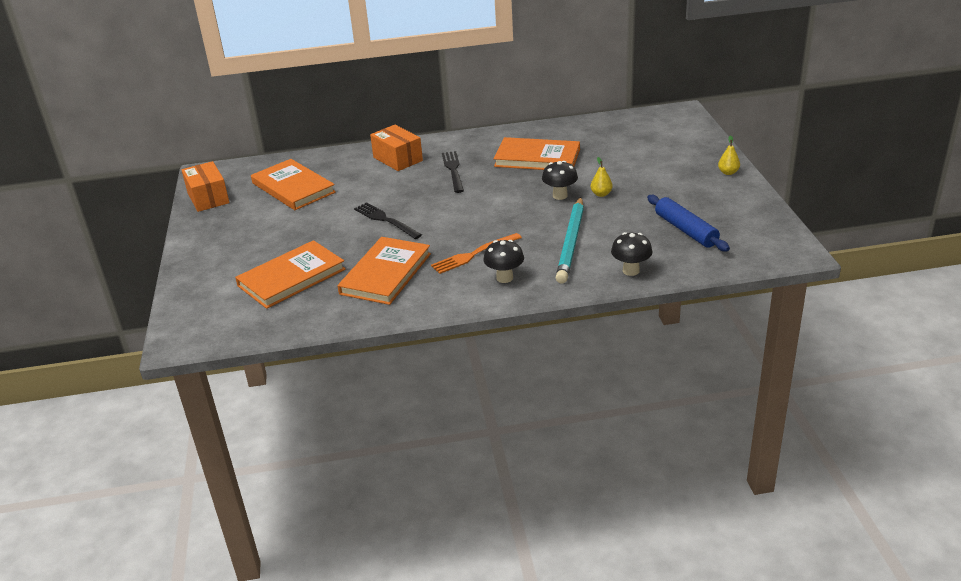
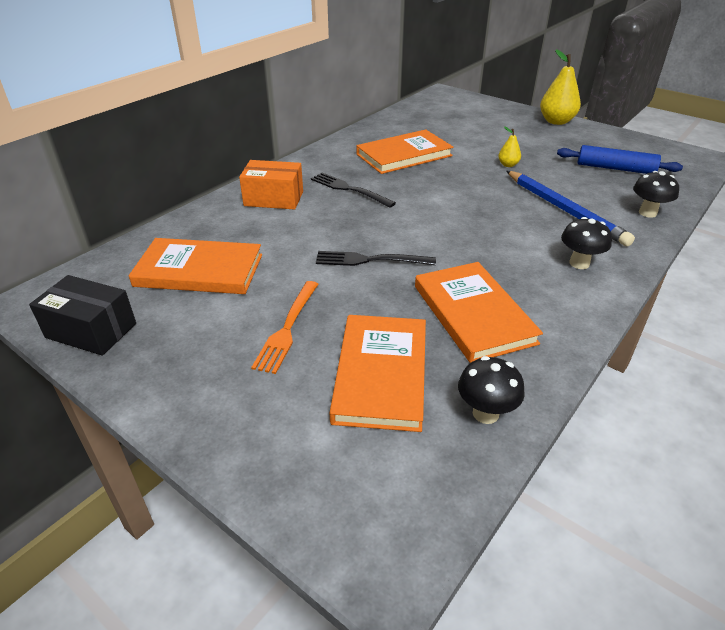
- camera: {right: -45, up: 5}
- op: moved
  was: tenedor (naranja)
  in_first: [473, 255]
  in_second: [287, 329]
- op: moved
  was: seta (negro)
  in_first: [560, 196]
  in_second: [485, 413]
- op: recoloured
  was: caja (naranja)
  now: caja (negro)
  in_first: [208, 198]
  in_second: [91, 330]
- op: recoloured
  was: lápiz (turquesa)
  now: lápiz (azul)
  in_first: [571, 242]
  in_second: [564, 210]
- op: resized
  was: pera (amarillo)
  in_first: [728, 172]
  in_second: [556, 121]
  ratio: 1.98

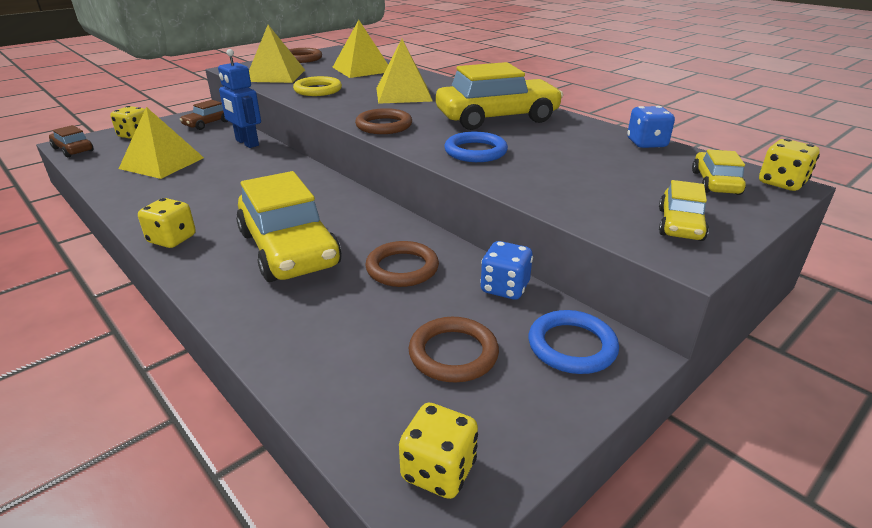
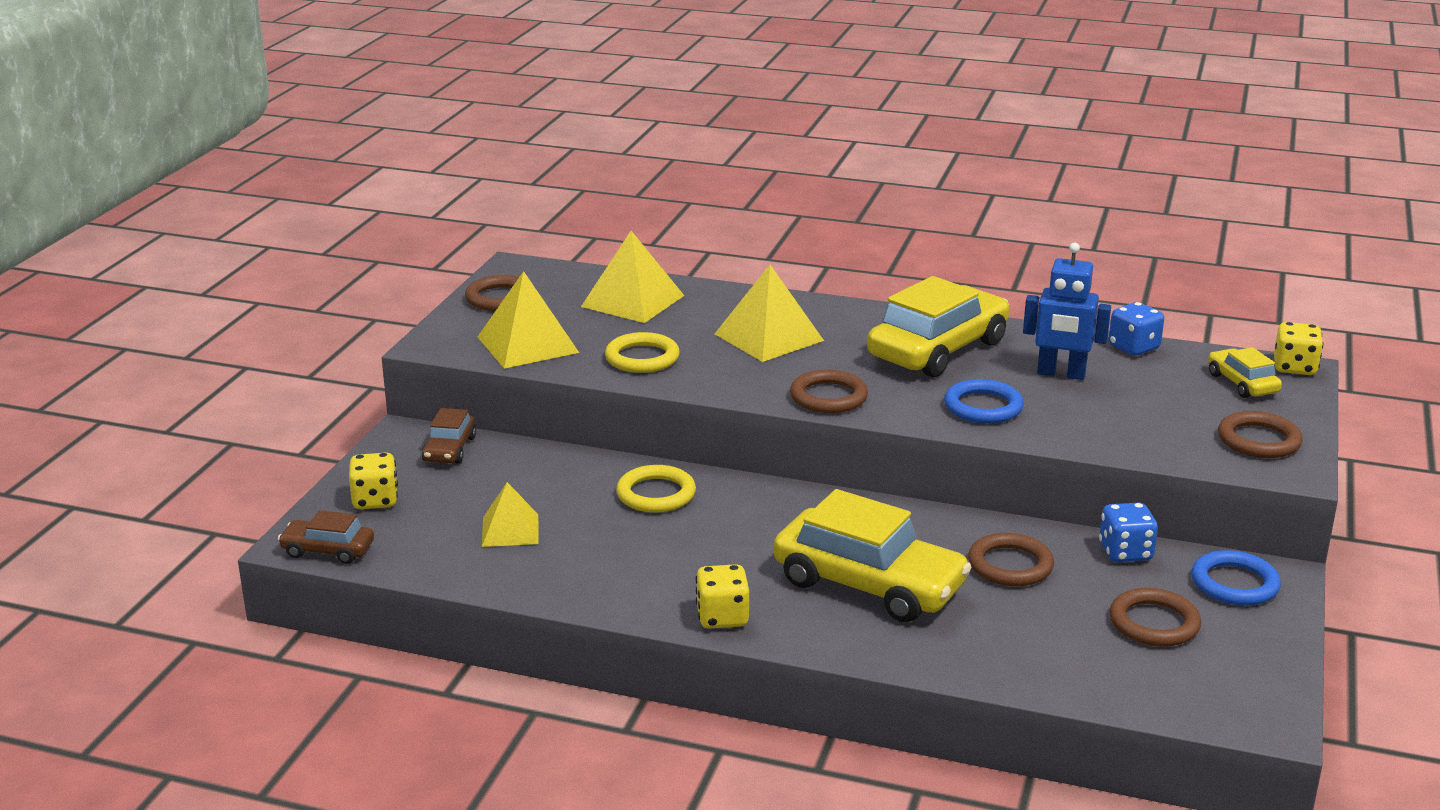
- camera: {right: -30, up: -5}
- op: removed
  was: dado (amarillo)
  in_first: [438, 470]
- op: added
  now: anillo (amarillo)
  in_second: [656, 494]
- op: moved
  was: robot (azul)
  in_first: [246, 143]
  in_second: [1061, 374]
- op: replaced
  was: coche (amarillo)
  now: anillo (marrón)
  in_first: [680, 224]
  in_second: [1258, 440]
- op: resized
  was: pirámide (amarillo)
  in_first: [162, 163]
  in_second: [510, 530]
  ratio: 0.63

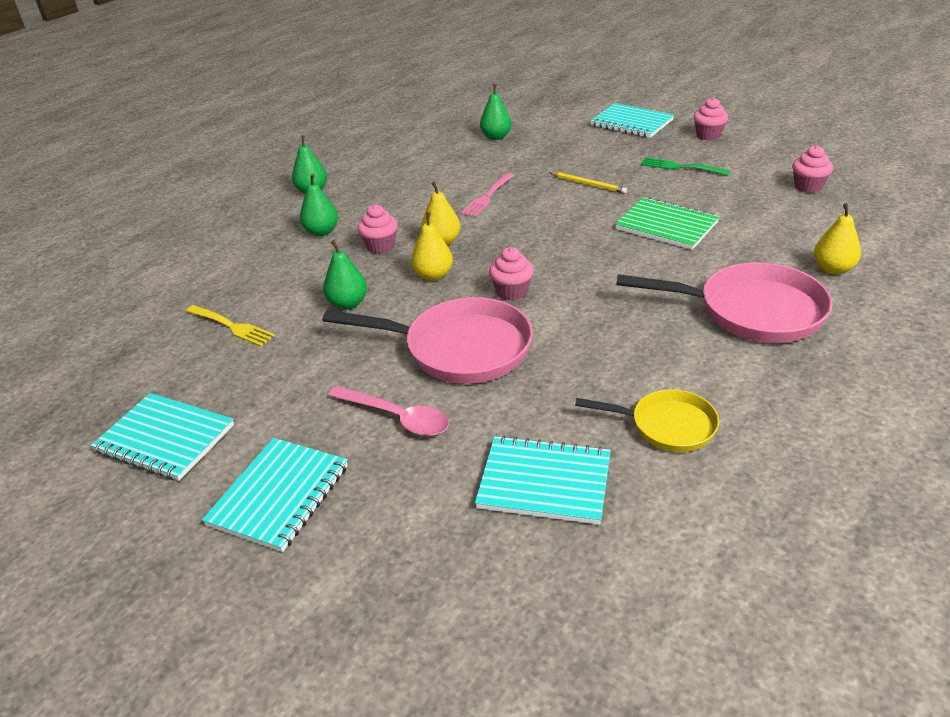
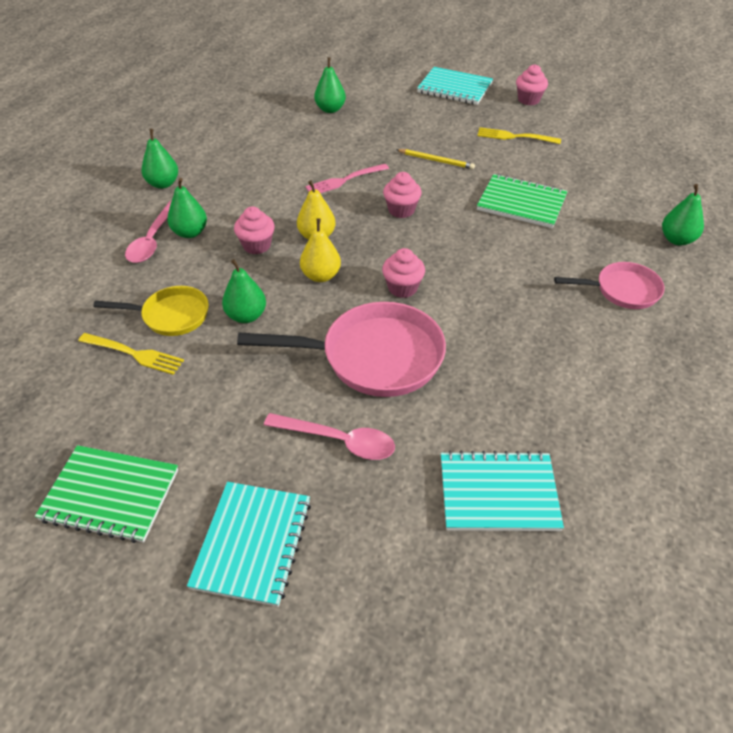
- camera: {right: -15, up: 10}
- op: added
  now: cuchara (rosa)
  in_second: [153, 239]
- op: moved
  was: sartén (amarillo)
  in_first: [667, 426]
  in_second: [171, 315]
- op: moved
  was: magdalena (rosa)
  in_first: [808, 187]
  in_second: [401, 210]
- op: recoloured
  was: cuaderno (turquesa)
  now: cuaderno (verde)
  in_first: [165, 439]
  in_second: [110, 495]
- op: recoloured
  was: tenedor (verde)
  now: tenedor (amarillo)
  in_first: [681, 167]
  in_second: [515, 137]
- op: recoloured
  was: pera (amarillo)
  now: pera (verde)
  in_first: [833, 269]
  in_second: [677, 239]
- op: turned
  was: tenedor (rosa)
  in_first: [487, 197]
  in_second: [344, 180]
  clockwise: 45
- op: resized
  was: sartén (rosa)
  in_first: [752, 311]
  in_second: [622, 290]
  ratio: 0.58

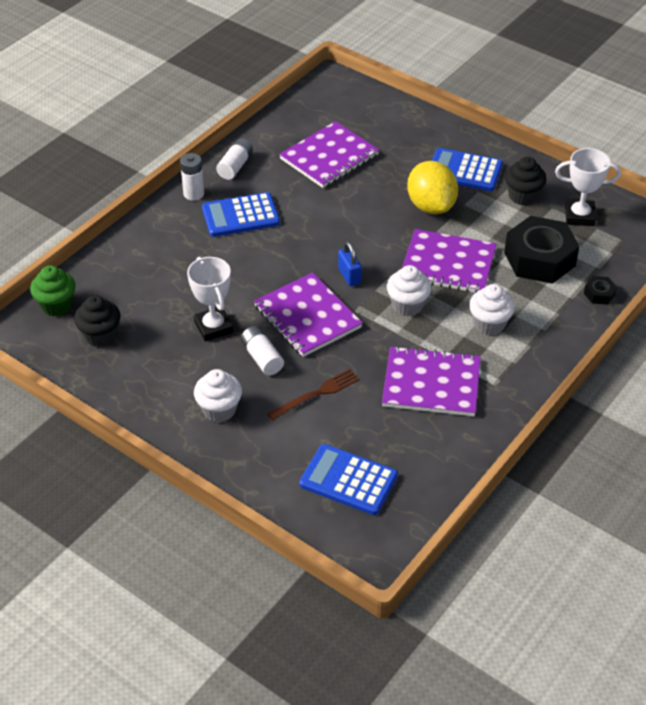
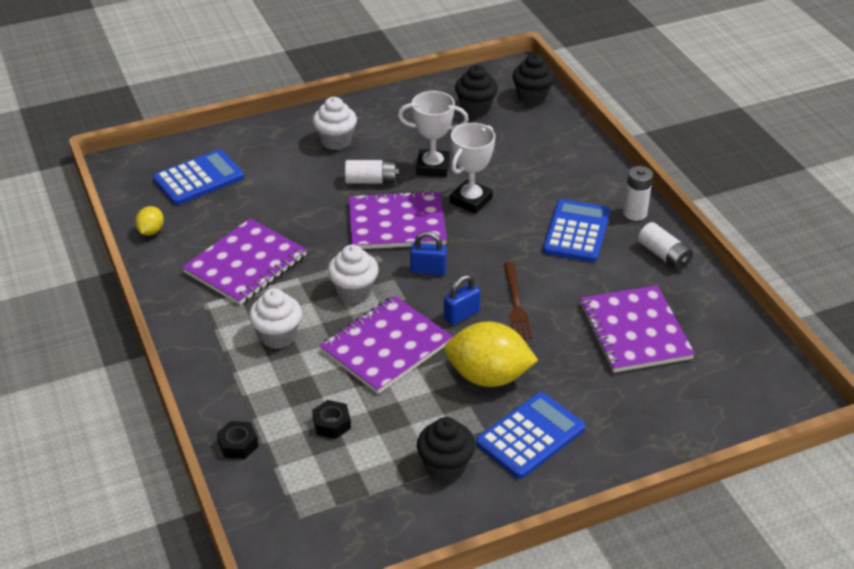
- camera: {right: 120, up: -5}
- op: added
  now: limón (amarillo)
  in_second: [151, 231]
- op: added
  now: candado (azul)
  in_second: [461, 315]
- op: moved
  was: tenedor (marrón)
  in_first: [316, 394]
  in_second: [516, 304]
- op: moved
  was: trofeo (blanco)
  in_first: [579, 216]
  in_second: [471, 200]
- op: recoloured
  was: magdalena (verde)
  now: magdalena (negro)
  in_first: [56, 305]
  in_second: [532, 97]
- op: resized
  was: tuerca (negro)
  in_first: [539, 259]
  in_second: [332, 424]
  ratio: 0.43

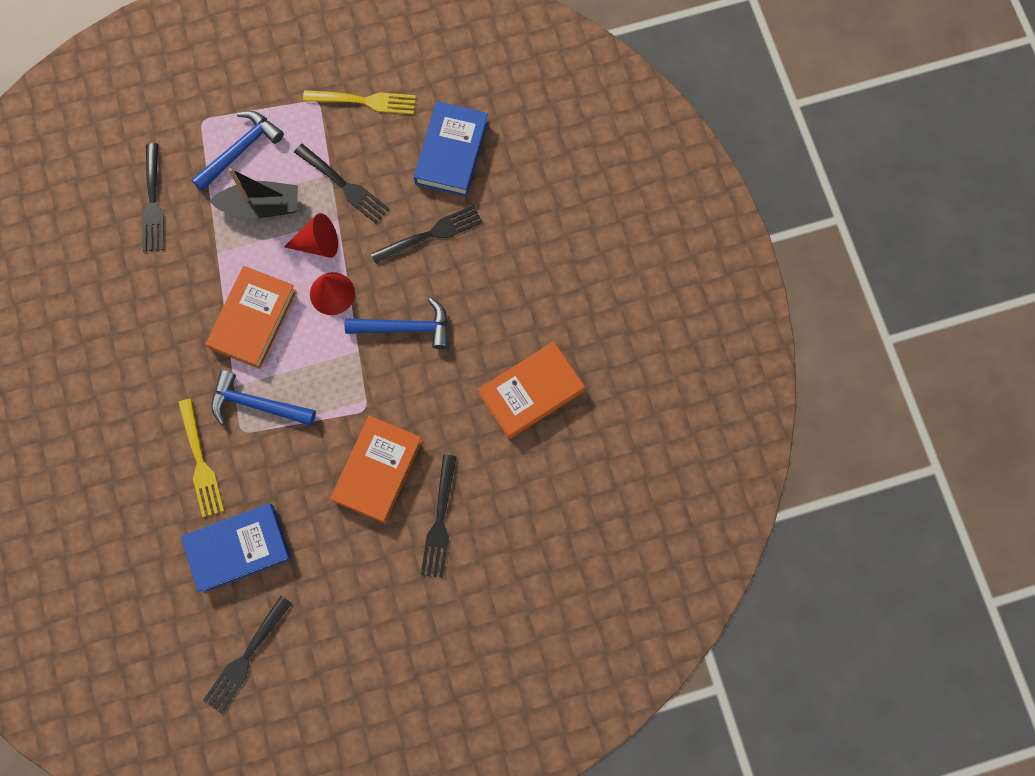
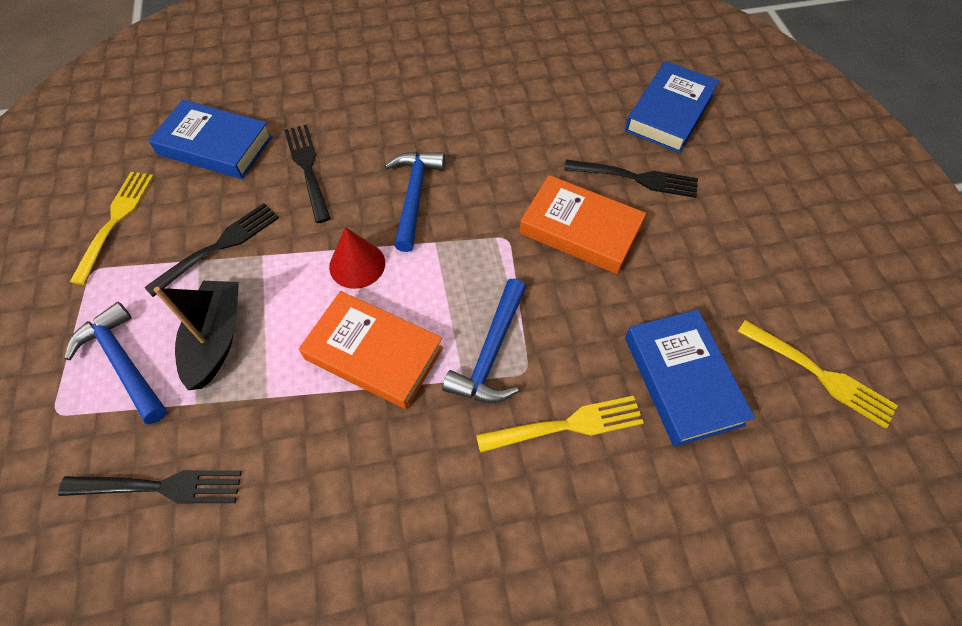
- camera: {right: -85, up: -15}
- op: removed
  was: cono (rojo)
  in_first: [318, 244]
- op: removed
  was: libro (naranja)
  in_first: [531, 392]
- op: added
  now: libro (azul)
  in_second: [669, 112]
- op: recoloured
  was: tenedor (negro)
  now: tenedor (amarillo)
  in_first: [246, 656]
  in_second: [818, 374]

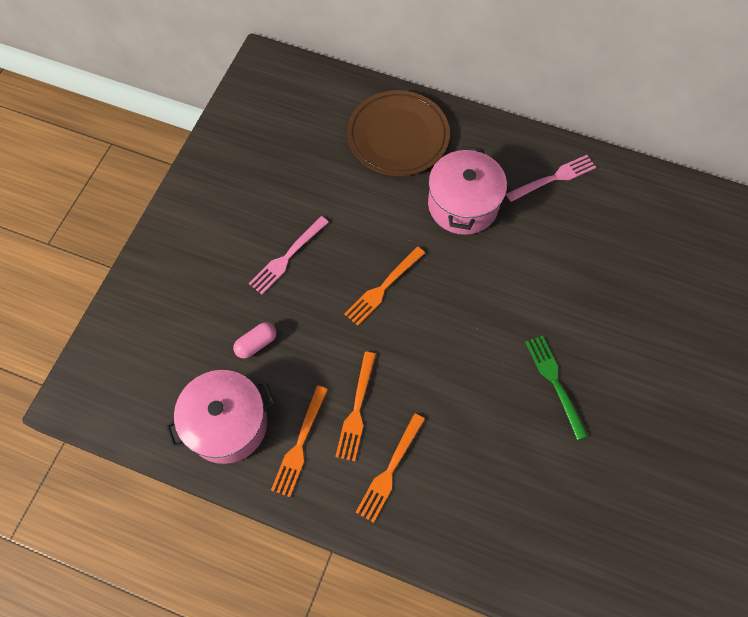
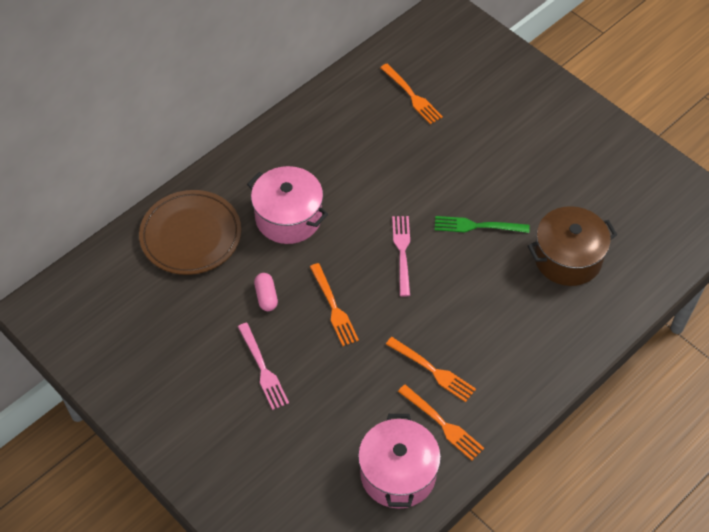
- camera: {right: -65, up: -10}
- op: added
  now: olla (marrón)
  in_second: [567, 258]
- op: moved
  was: cápsula (rosa)
  in_first: [256, 343]
  in_second: [266, 296]
- op: moved
  was: tenedor (naranja)
  in_first: [390, 470]
  in_second: [412, 96]
- op: moved
  was: tenedor (rosa)
  in_first: [553, 178]
  in_second: [402, 252]

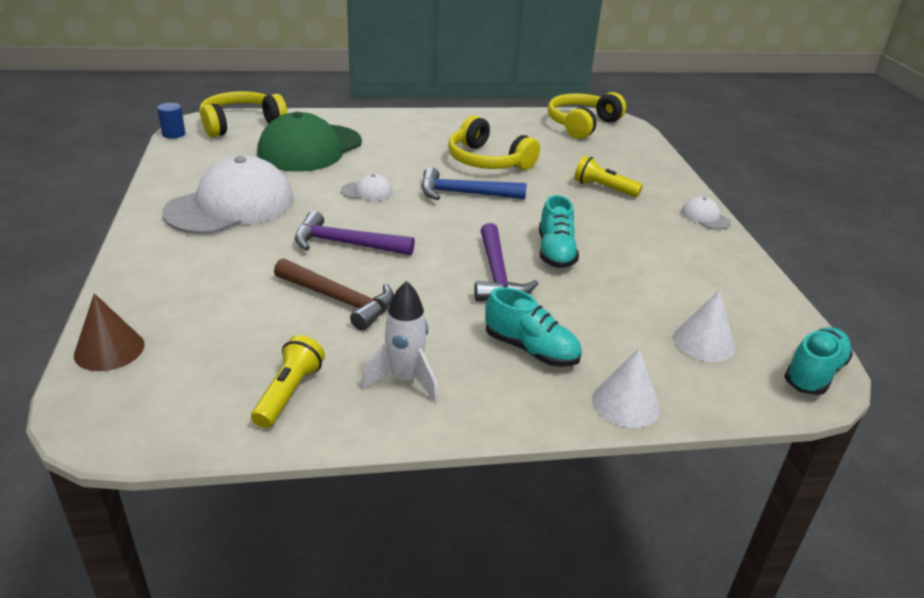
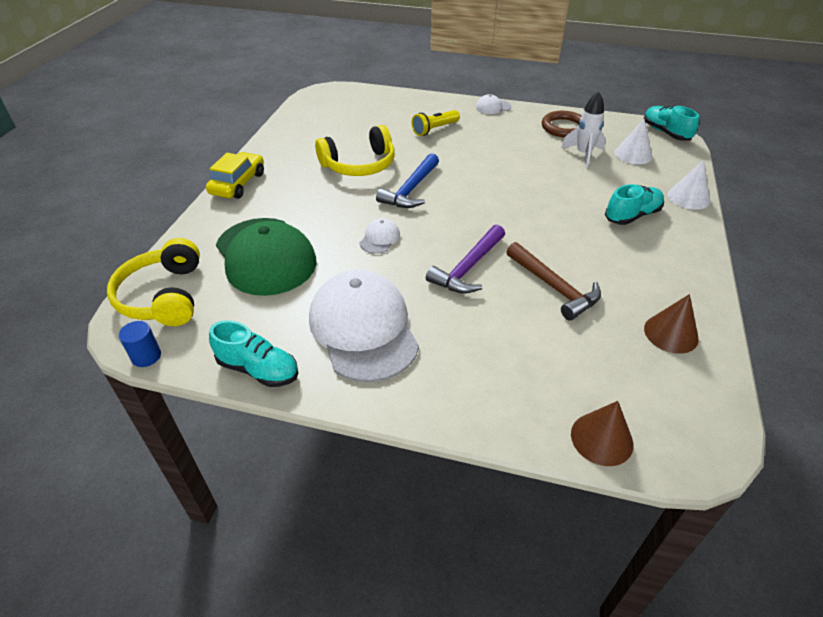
- camera: {right: -65, up: 10}
- op: removed
  was: martillo (morado)
  in_first: [497, 274]
- op: removed
  was: auriculares (amarillo)
  in_first: [582, 125]
- op: added
  now: coche (amarillo)
  in_second: [238, 183]
- op: added
  now: anillo (marrón)
  in_second: [564, 127]
- op: moved
  was: cohete (blanco)
  in_first: [405, 380]
  in_second: [583, 155]
- op: moved
  was: zapato (turquesa)
  in_first: [555, 252]
  in_second: [258, 369]
- op: replaced
  was: lámpara de mano (amarillo)
  now: cono (marrón)
  in_first: [289, 393]
  in_second: [671, 333]
- op: turned
  was: martillo (marrón)
  in_first: [339, 300]
  in_second: [554, 287]
  clockwise: 90

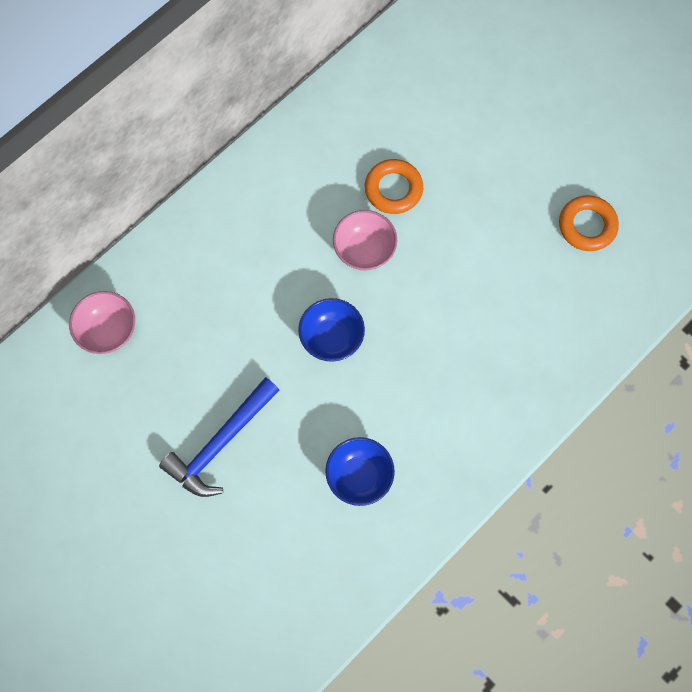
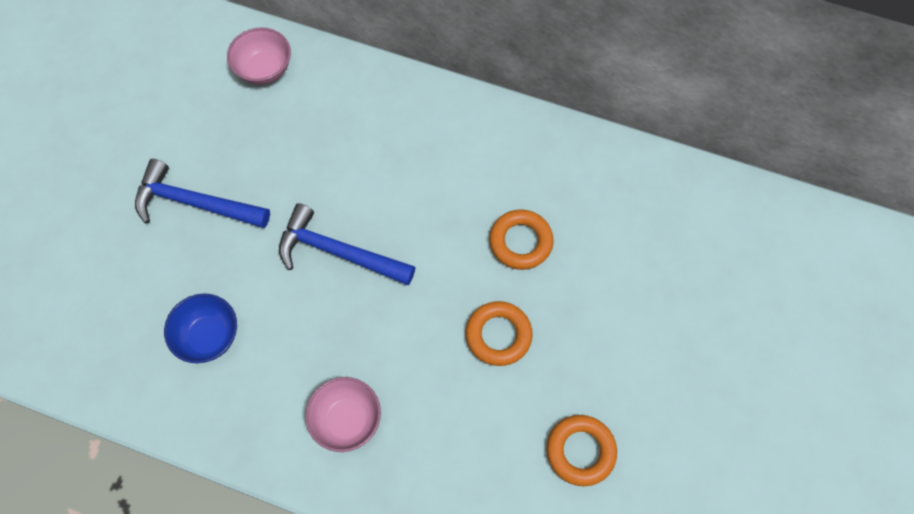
- camera: {right: 65, up: -5}
- op: added
  now: anillo (naranja)
  in_second: [498, 335]
- op: moved
  was: cuenco (rosa)
  in_first: [364, 250]
  in_second: [346, 420]
- op: replaced
  was: cuenco (azul)
  now: martillo (azul)
  in_first: [332, 338]
  in_second: [338, 252]

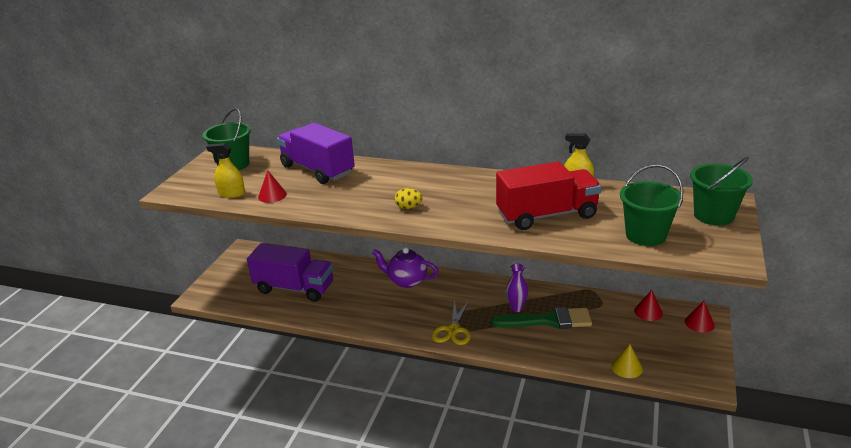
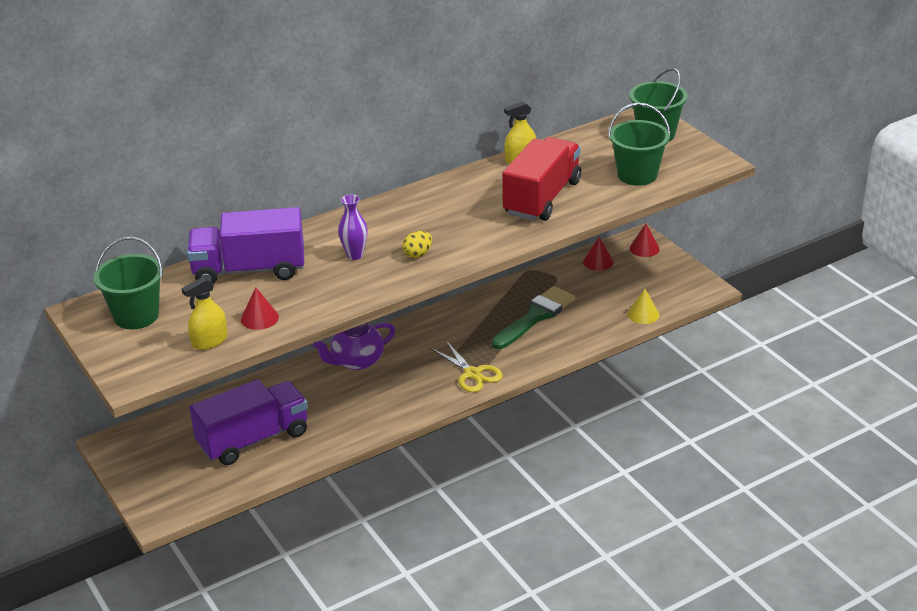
- camera: {right: -50, up: 5}
- op: moved
  was: florero (morado)
  in_first: [516, 308]
  in_second: [354, 255]

